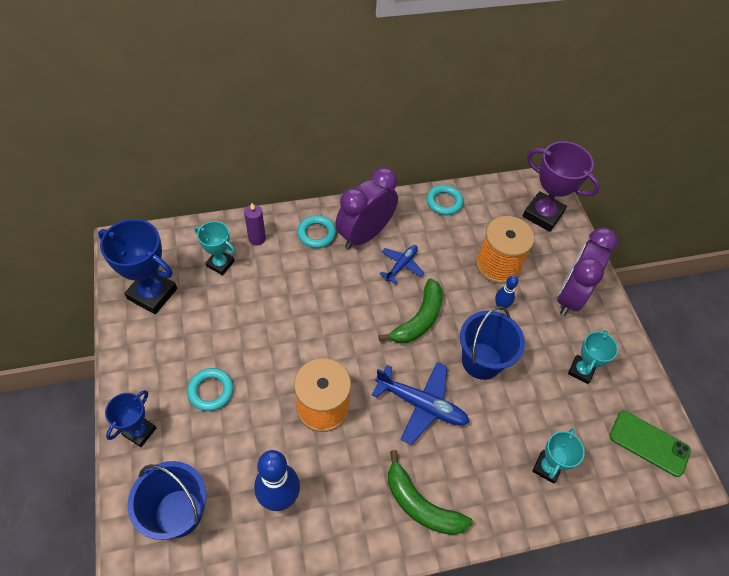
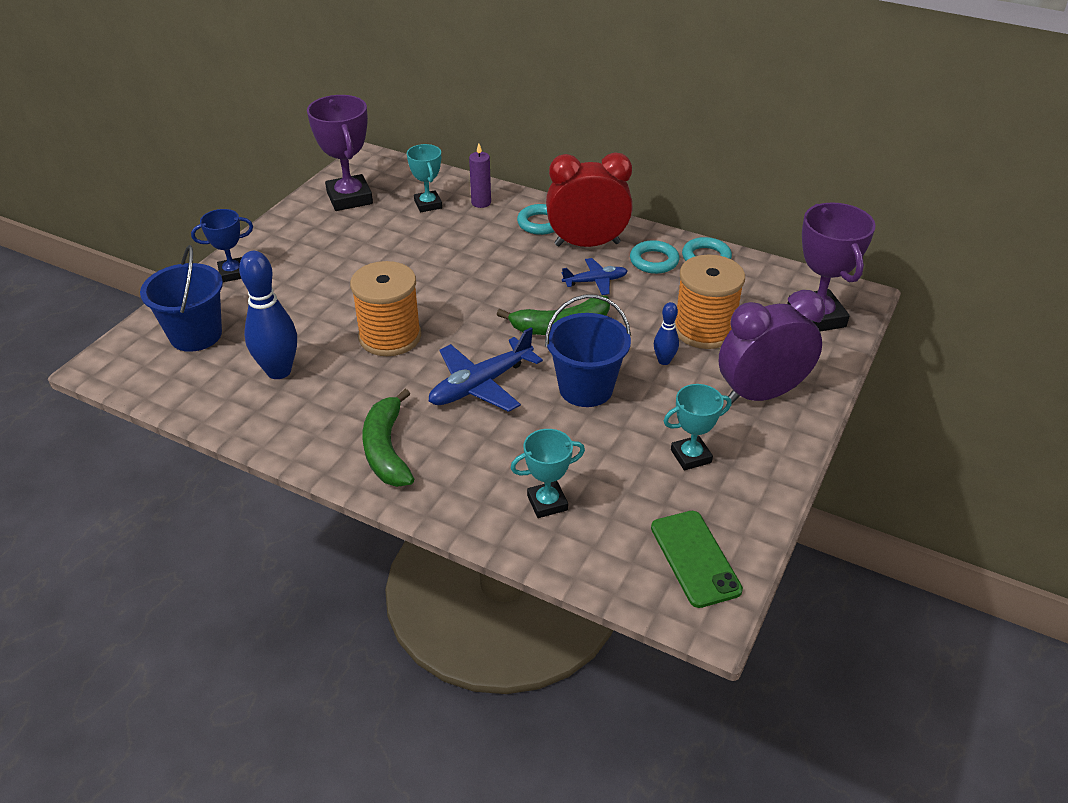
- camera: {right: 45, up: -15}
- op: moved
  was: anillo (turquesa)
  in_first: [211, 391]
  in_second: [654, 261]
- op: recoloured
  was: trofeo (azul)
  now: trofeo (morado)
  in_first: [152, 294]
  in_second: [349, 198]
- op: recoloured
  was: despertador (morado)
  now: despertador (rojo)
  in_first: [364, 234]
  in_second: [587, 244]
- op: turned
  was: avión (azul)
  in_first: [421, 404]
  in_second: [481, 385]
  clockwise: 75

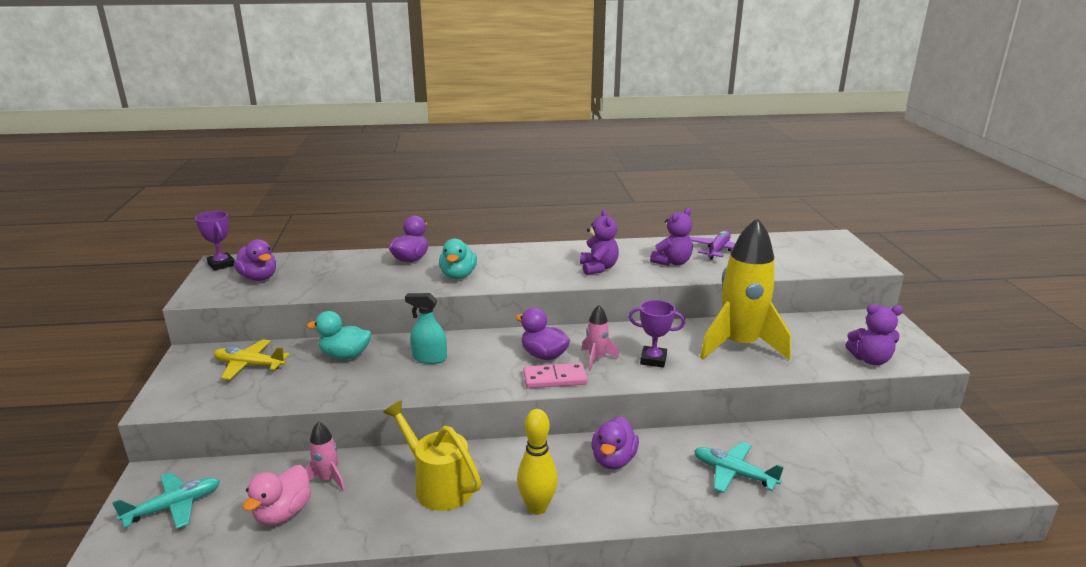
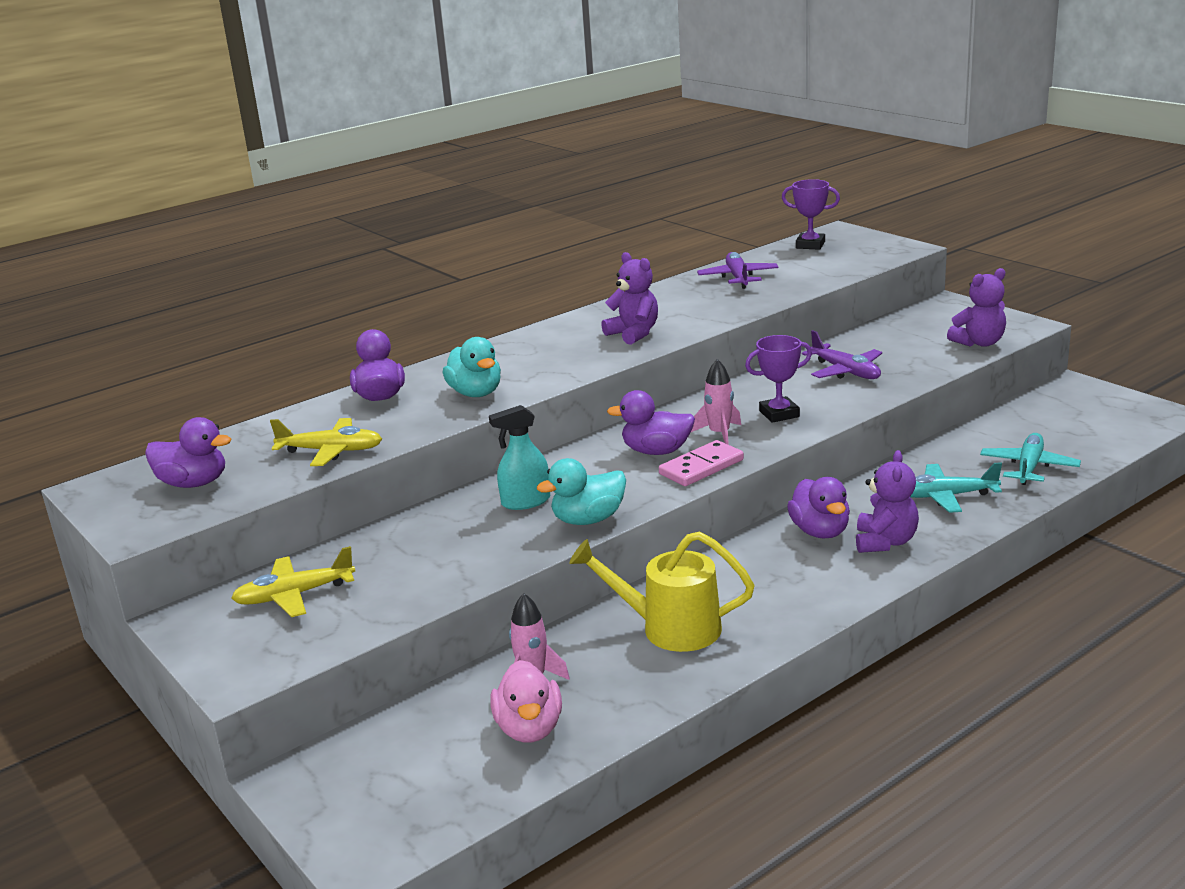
- camera: {right: -30, up: 0}
- op: removed
  was: bolo (amarillo)
  in_first: [537, 507]
- op: added
  now: avión (amarillo)
  in_second: [331, 451]
- op: moved
  was: avión (turquesa)
  in_first: [174, 507]
  in_second: [1029, 467]
- op: moved
  was: trofeo (morado)
  in_first: [221, 264]
  in_second: [810, 245]
- op: moved
  was: pato (turquesa)
  in_first: [345, 355]
  in_second: [588, 519]
- op: moved
  was: osito (morado)
  in_first: [672, 262]
  in_second: [885, 542]
- op: replaced
  was: cohete (amarillo)
  now: avión (morado)
  in_first: [739, 345]
  in_second: [845, 371]

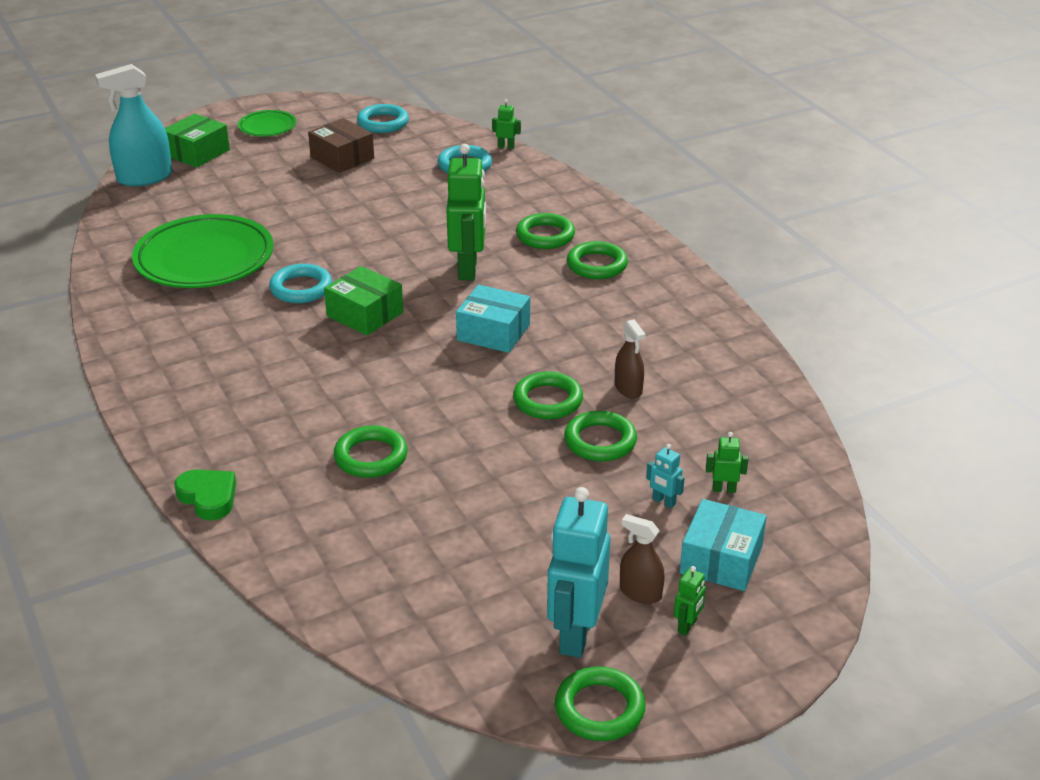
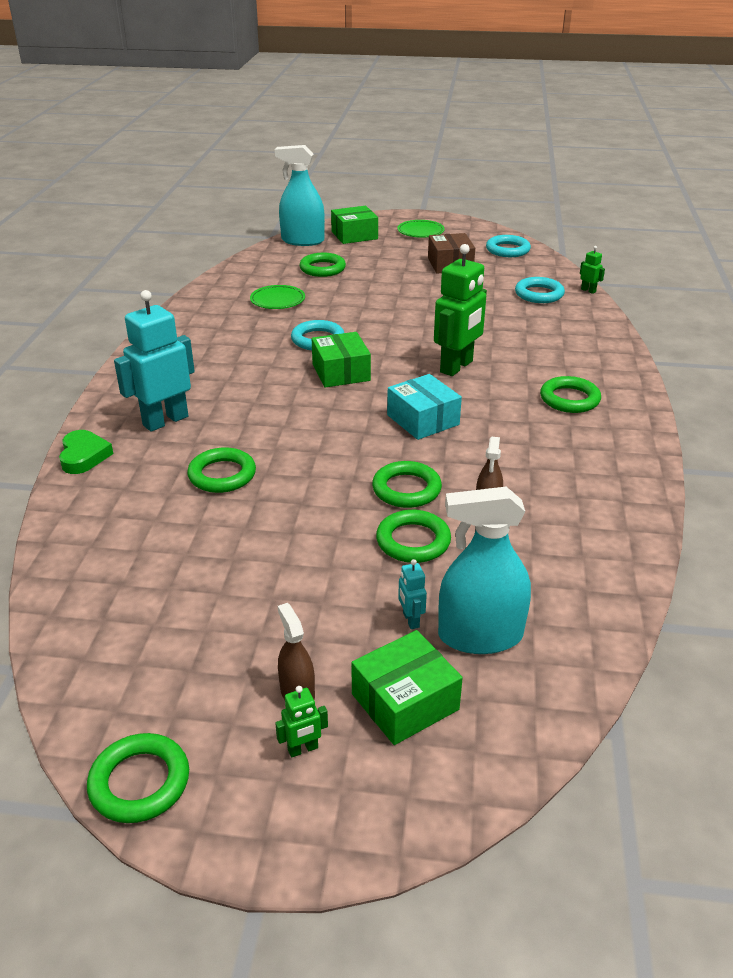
- camera: {right: 35, up: 0}
- op: moved
  was: anillo (verde)
  in_first: [545, 236]
  in_second: [322, 269]
- op: moved
  was: robot (turquesa)
  in_first: [575, 634]
  in_second: [165, 421]
- op: replaced
  was: robot (verde)
  now: pulverizador (turquesa)
  in_first: [724, 489]
  in_second: [480, 636]
- op: recoloured
  was: caja (turquesa)
  now: caja (verde)
  in_first: [721, 559]
  in_second: [405, 702]
- op: resized
  was: plato (verde)
  in_first: [204, 259]
  in_second: [277, 300]
  ratio: 0.49

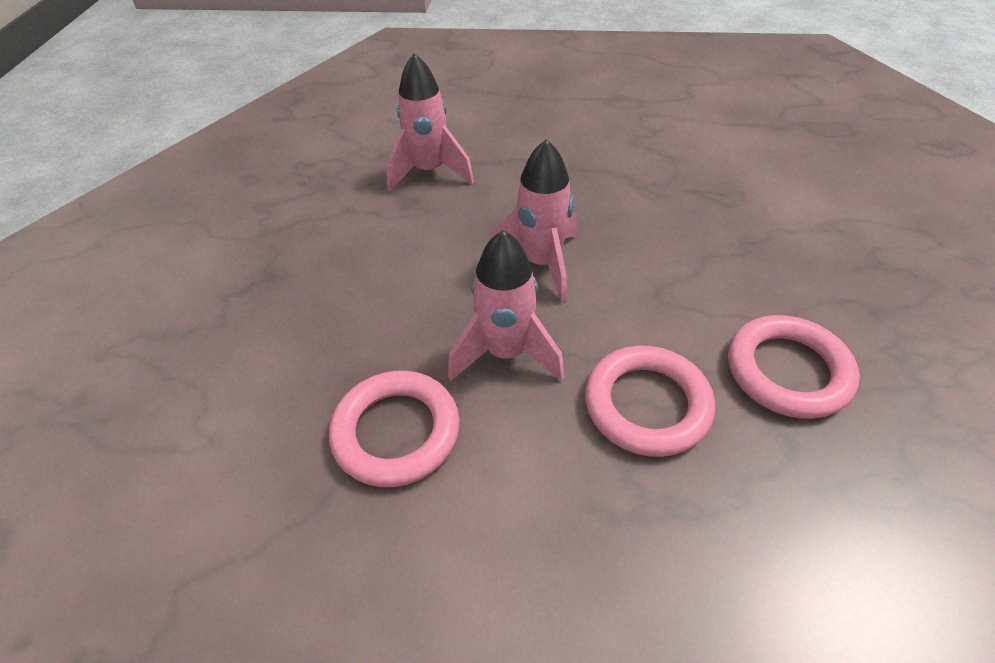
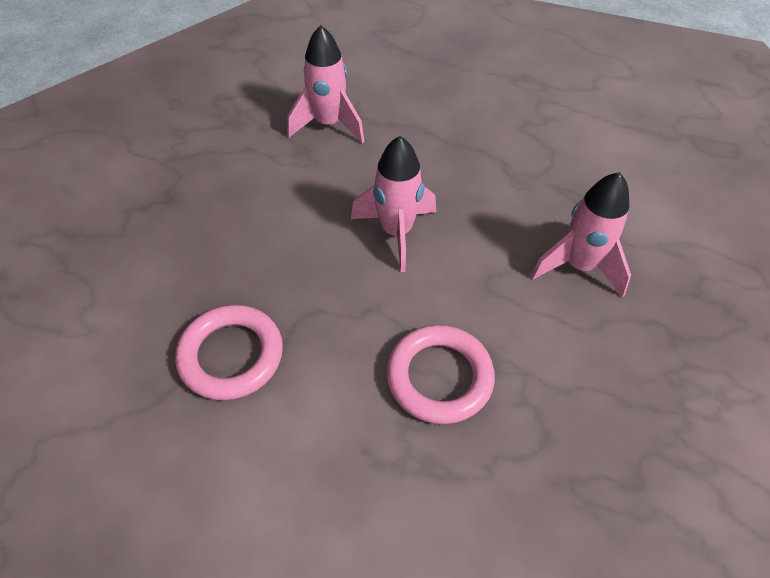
- camera: {right: 10, up: 5}
- op: removed
  was: anillo (rosa)
  in_first: [787, 371]
- op: moved
  was: cohete (rosa)
  in_first: [506, 353]
  in_second: [578, 266]

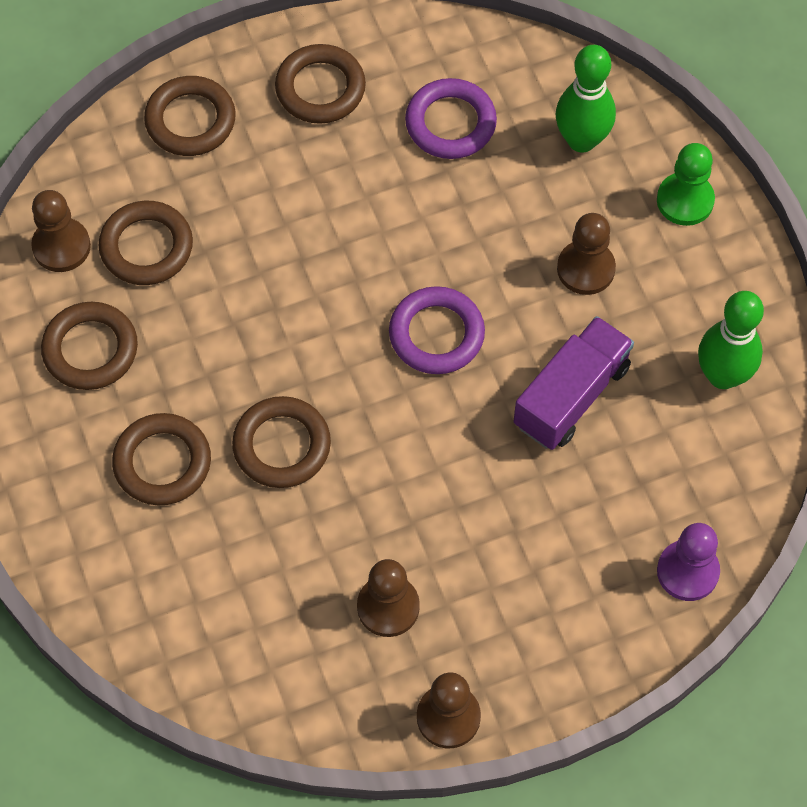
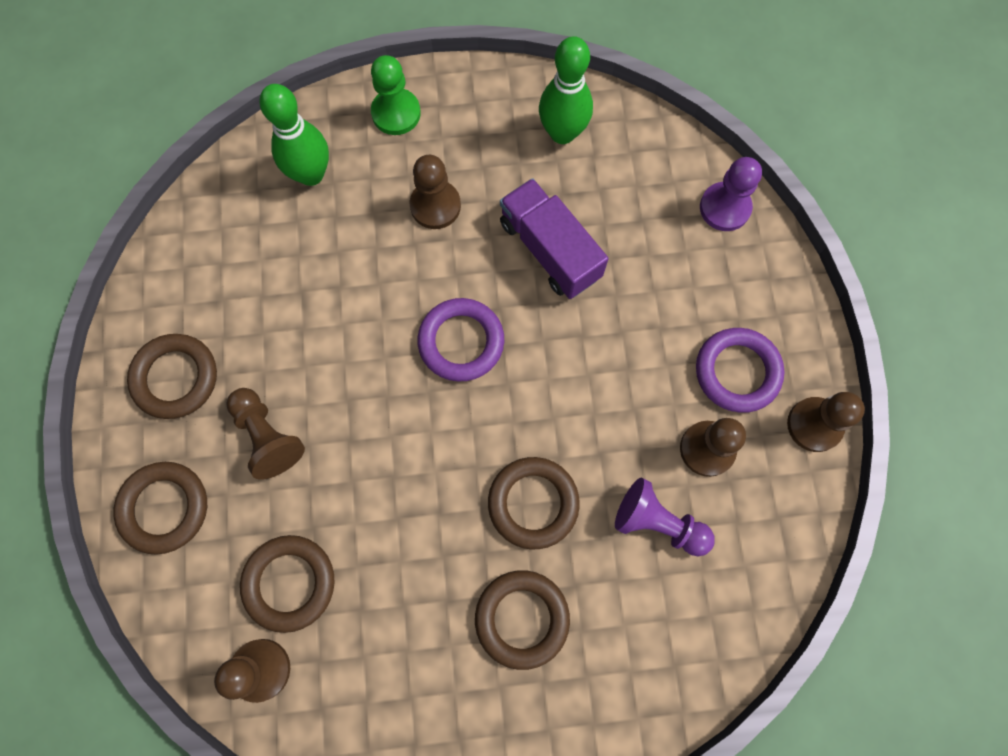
- camera: {right: -75, up: 10}
- op: removed
  was: anillo (marrón)
  in_first: [90, 349]
- op: added
  now: peón (marrón)
  in_second: [267, 436]
- op: added
  now: peón (morado)
  in_second: [658, 522]
- op: moved
  was: anillo (morado)
  in_first: [450, 123]
  in_second: [737, 372]

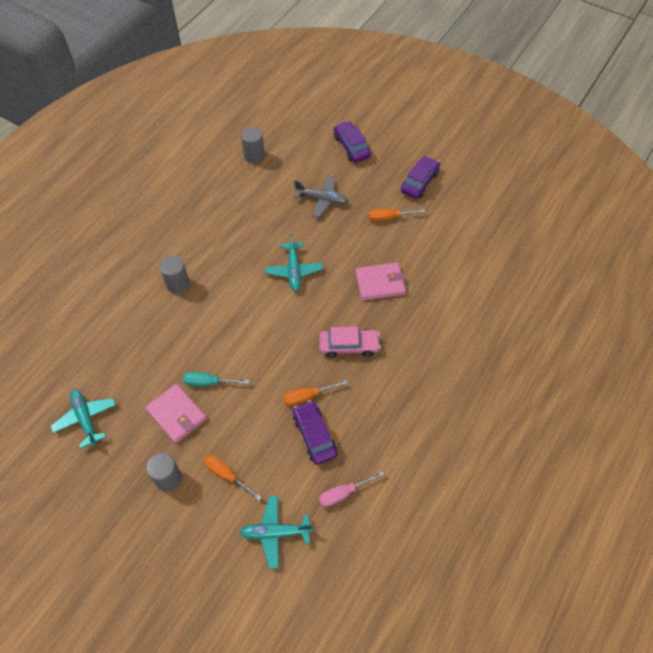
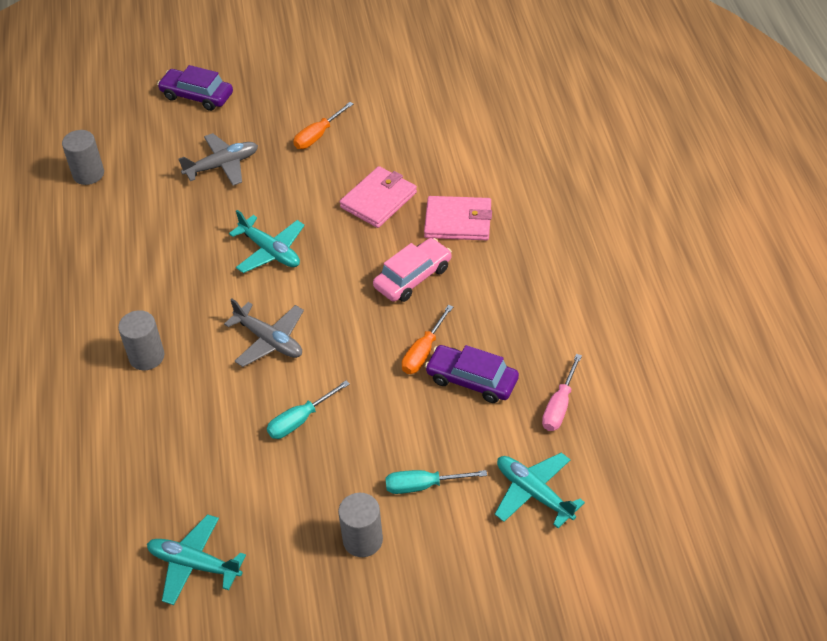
- camera: {right: -40, up: -10}
- op: removed
  was: coche (morado)
  in_first: [419, 182]
- op: added
  now: avión (gris)
  in_second: [269, 340]
- op: moved
  was: cartera (rosa)
  in_first: [177, 414]
  in_second: [458, 221]
- op: recoloured
  was: destornillador (naranja)
  now: destornillador (turquesa)
  in_first: [226, 475]
  in_second: [423, 486]
- op: turned
  was: avión (turquesa)
  in_first: [275, 532]
  in_second: [534, 493]
  clockwise: 90

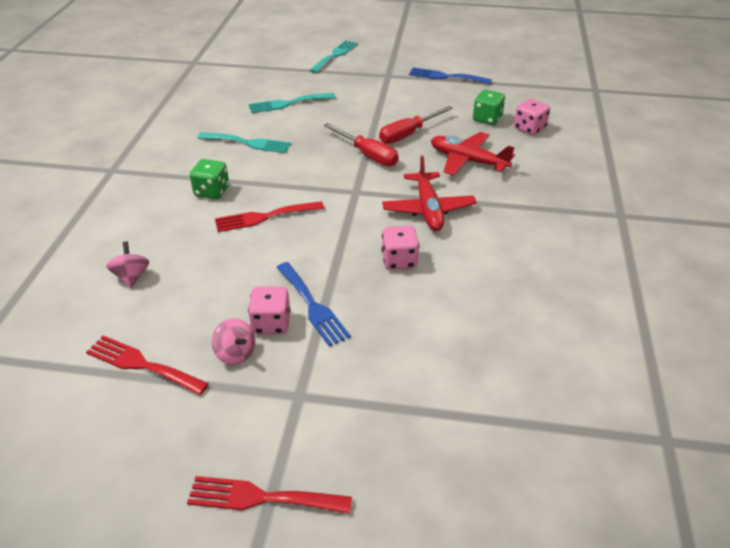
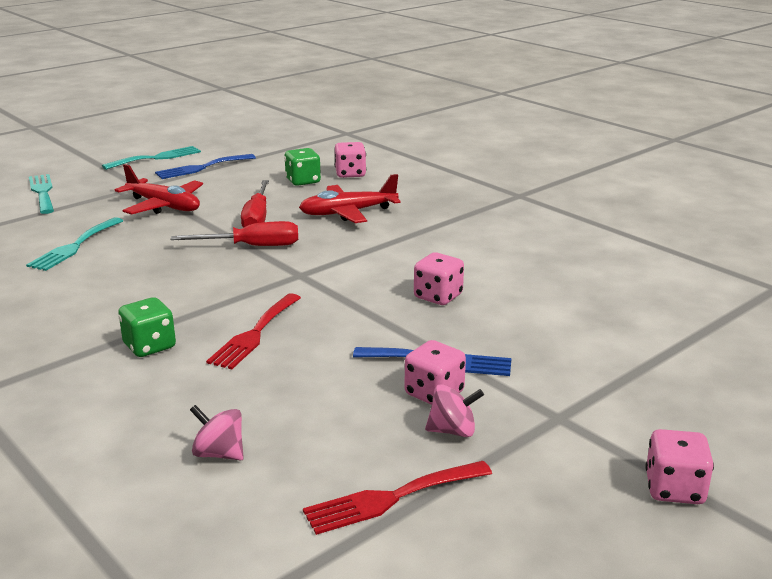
- camera: {right: -50, up: -15}
- op: moved
  was: tenedor (turquesa)
  in_first: [248, 143]
  in_second: [157, 158]
- op: moved
  was: avión (rojo)
  in_first: [428, 209]
  in_second: [164, 206]
- op: replaced
  was: tenedor (rojo)
  now: dado (rosa)
  in_first: [261, 498]
  in_second: [674, 489]

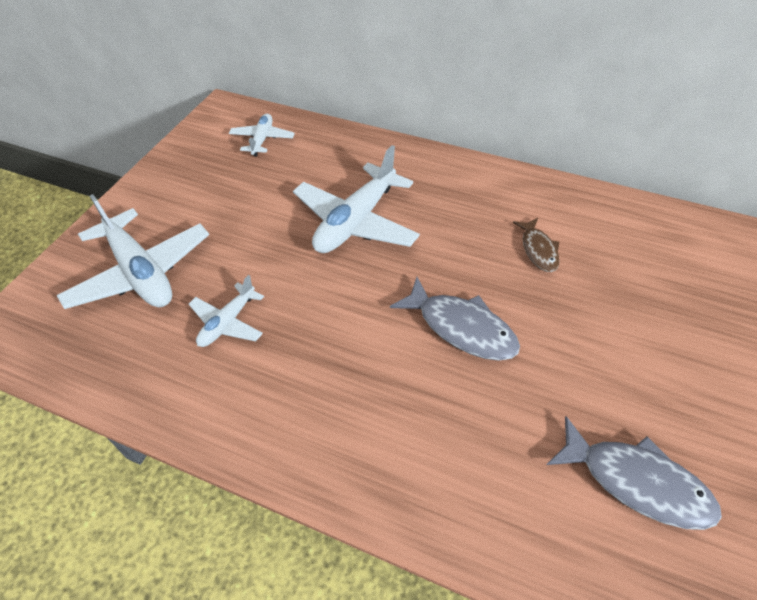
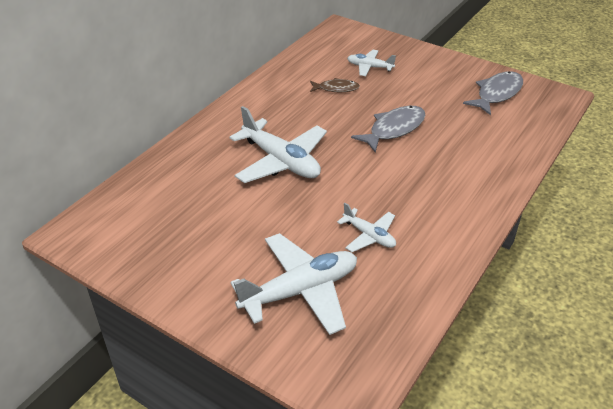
- camera: {right: -80, up: -10}
- op: moved
  was: avión (blanco)
  in_first: [262, 140]
  in_second: [369, 67]

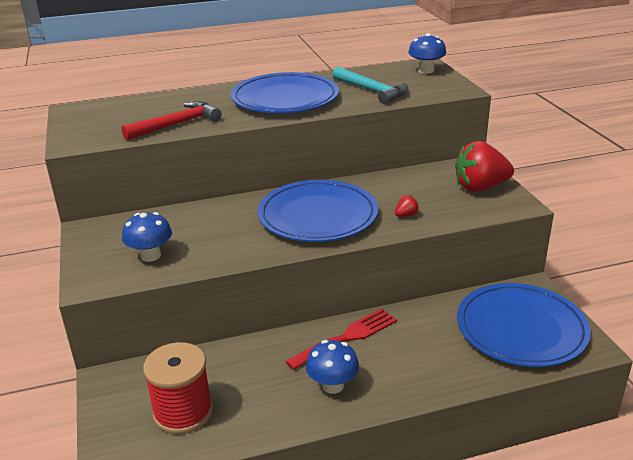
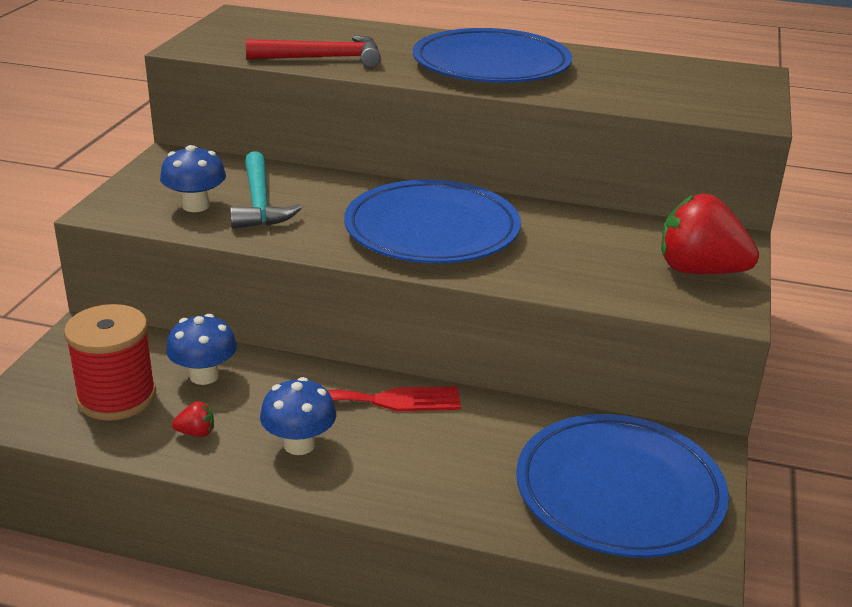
- camera: {right: 30, up: 0}
- op: moved
  was: martillo (turquesa)
  in_first: [372, 90]
  in_second: [260, 202]
- op: moved
  was: fresa (rojo)
  in_first: [406, 215]
  in_second: [196, 433]
- op: moved
  was: seta (azul)
  in_first: [426, 70]
  in_second: [204, 376]

